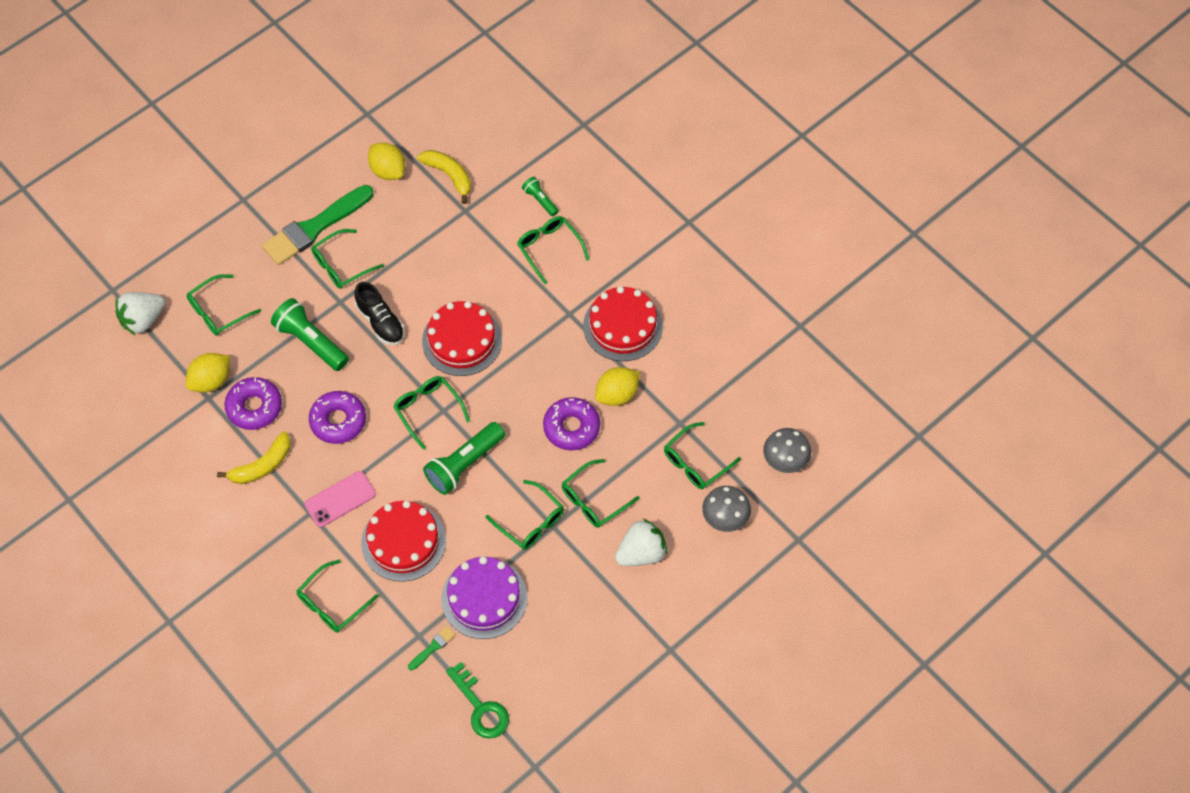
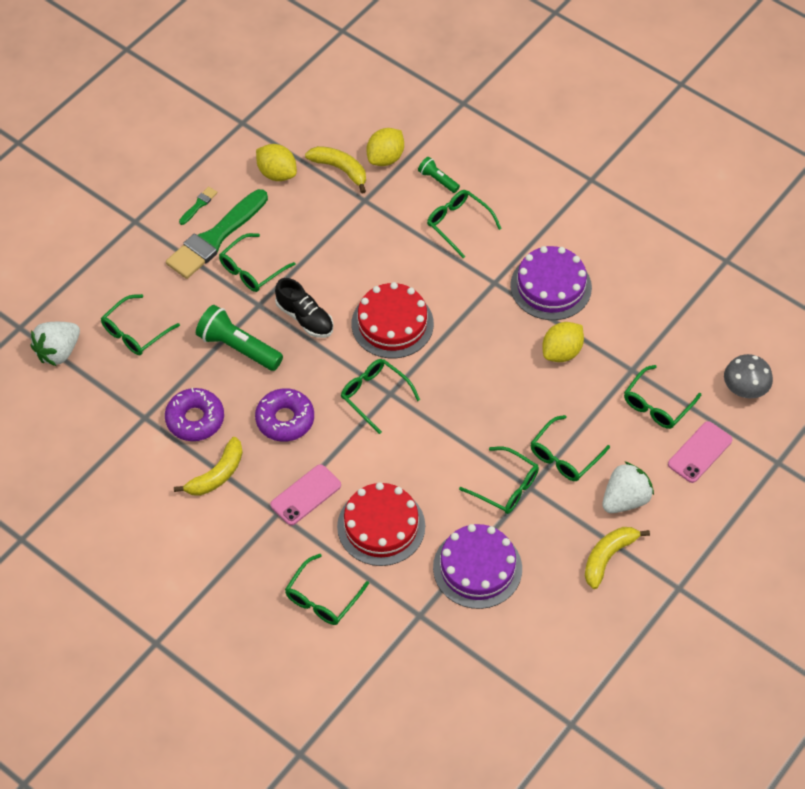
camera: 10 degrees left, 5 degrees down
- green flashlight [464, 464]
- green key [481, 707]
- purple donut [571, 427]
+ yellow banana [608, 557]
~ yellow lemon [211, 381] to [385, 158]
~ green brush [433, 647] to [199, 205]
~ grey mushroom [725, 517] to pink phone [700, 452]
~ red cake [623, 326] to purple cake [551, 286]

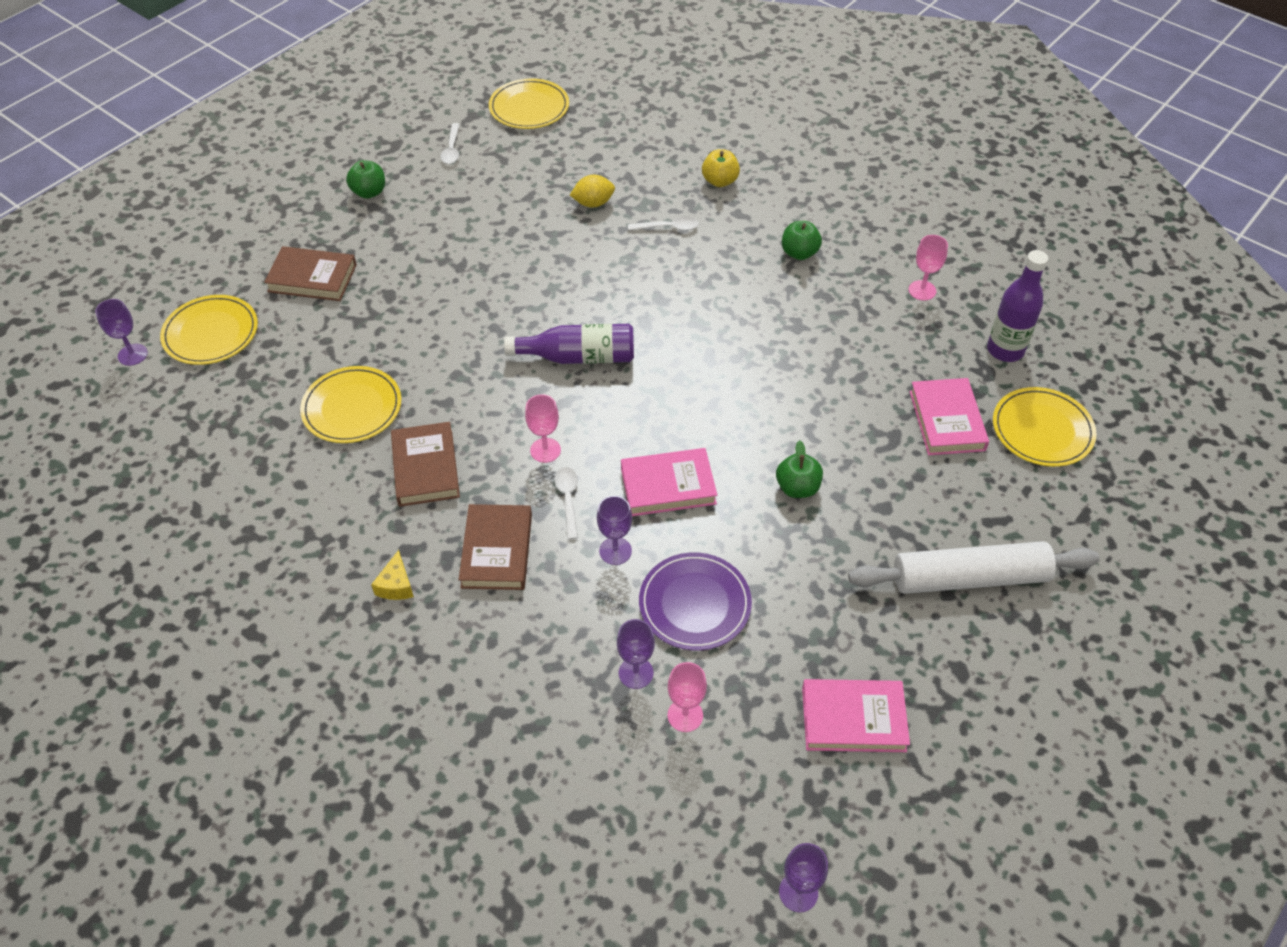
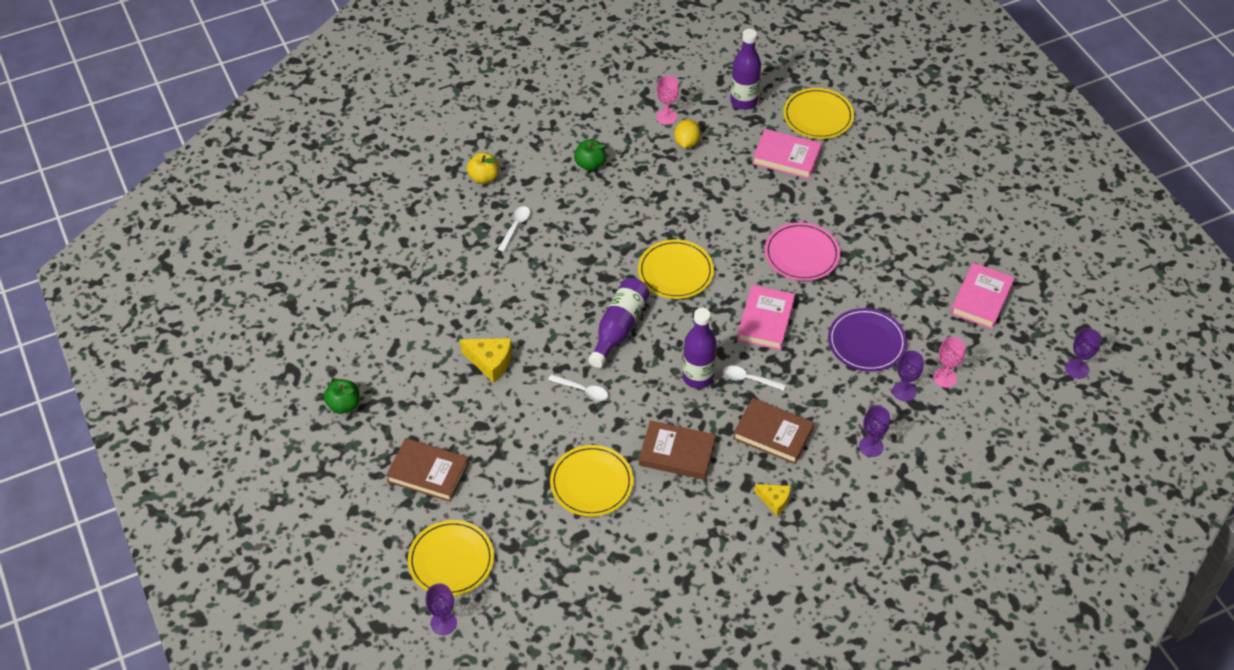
camera: 65 degrees left, 0 degrees up
- white rolling pin [969, 578]
+ yellow cheese [490, 362]
~ white spoon [452, 149] to [582, 390]
~ yellow plate [529, 107] to [675, 272]
~ yellow lemon [593, 203] to [686, 142]
~ purple goblet [615, 551] to [871, 446]
~ pink goblet [545, 450] to purple bottle [698, 377]
~ green apple [797, 488] to pink plate [801, 254]
~ brown book [312, 278] = [428, 473] 75 degrees clockwise

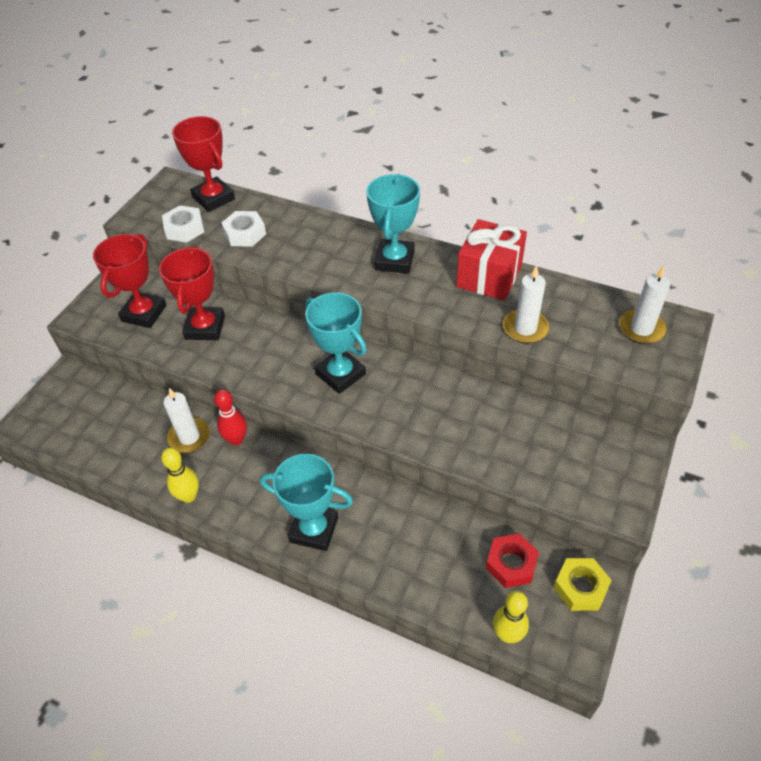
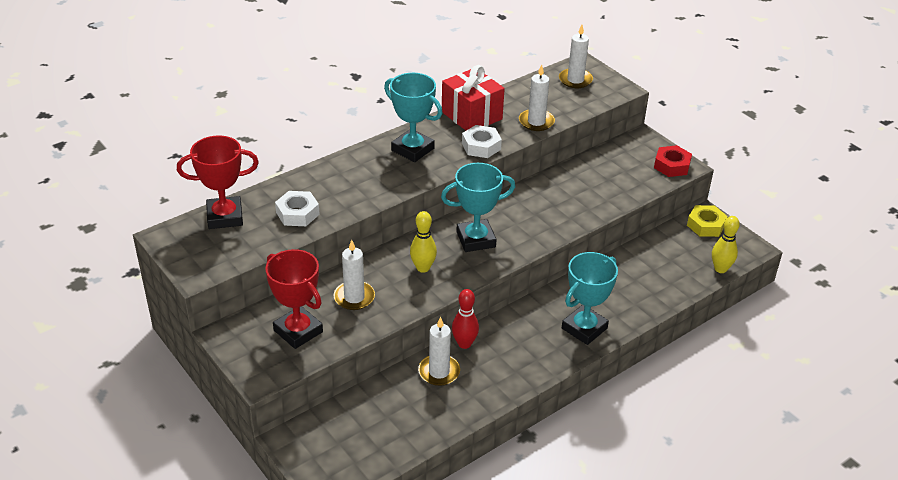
camera: 65 degrees left, 10 degrees down
~ yellow bowling pin [189, 496] to [423, 268]
~ white nut [184, 229] to [481, 146]
~ red nut [511, 564] to [672, 165]
~ red trophy [205, 327] to white candle [354, 297]

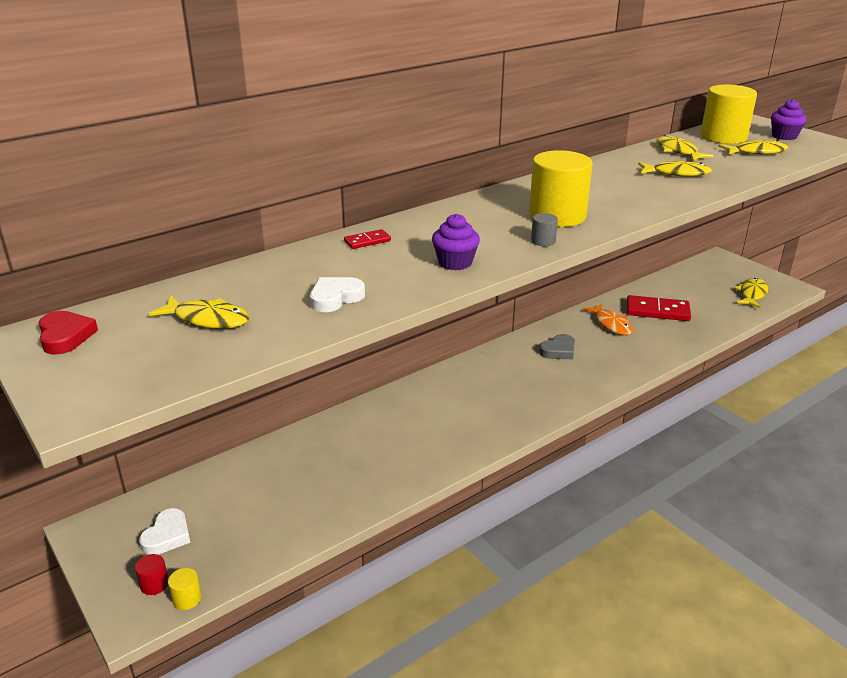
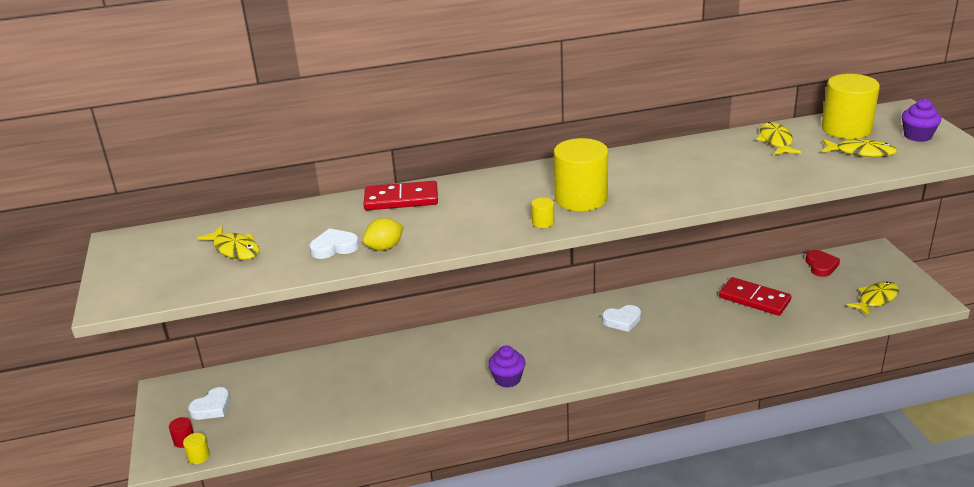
camera: 25 degrees right, 0 degrees up
- orange fish [611, 324]
- yellow fish [677, 173]
+ yellow lemon [385, 248]
~ red heart [65, 336] to [821, 266]
~ purple cupcake [455, 263] to [507, 379]
~ grey cylinder [543, 241] to yellow cylinder [543, 222]
~ grey heart [558, 351] to white heart [622, 321]
~ red domino [367, 241] = [401, 199] x1.99

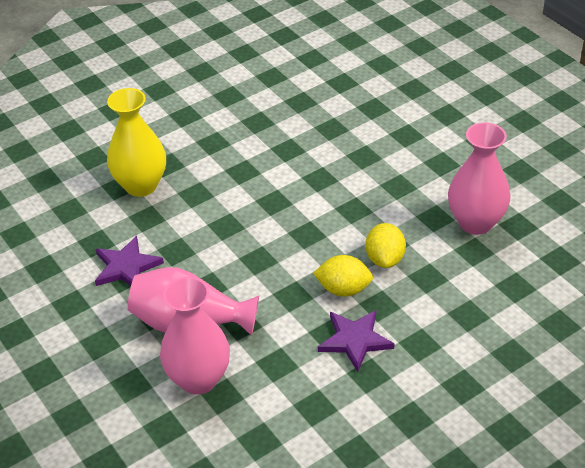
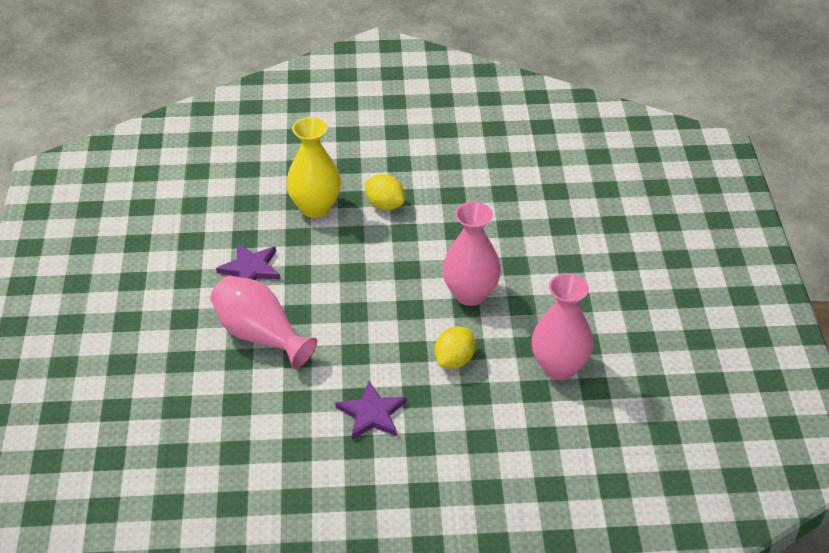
camera: 30 degrees right, 0 degrees up
~ pink vase [198, 379] to [470, 294]
~ yellow lemon [343, 289] to [384, 205]

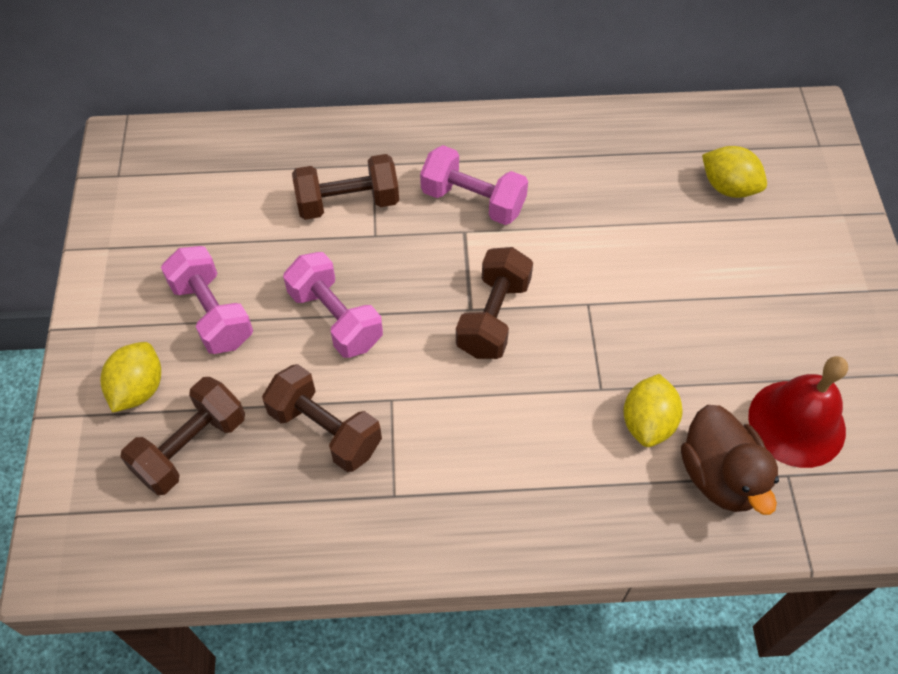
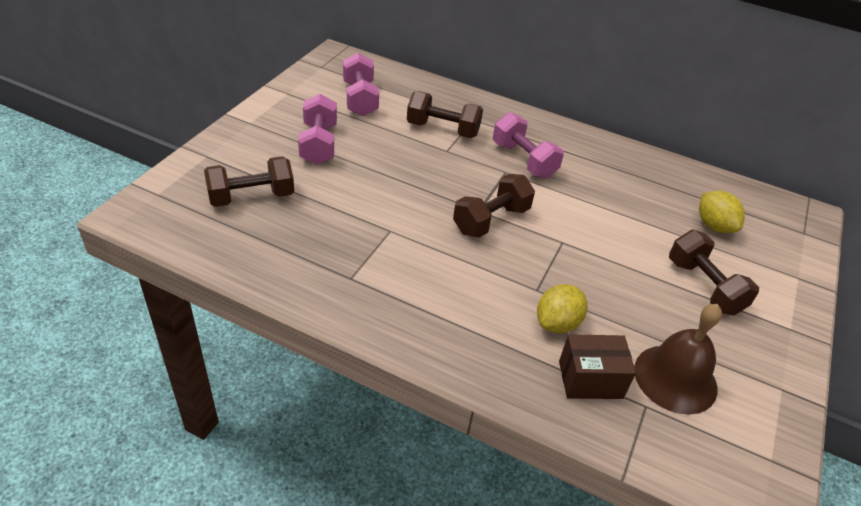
camera: 25 degrees right, 15 degrees down
- yellow lemon [138, 389]
~ brown dumbbell [325, 430] to [704, 287]
~ pink dumbbell [335, 318] to [360, 99]
~ brown duck [720, 476] to brown box [590, 379]
~ red bell [796, 423] to brown bell [675, 378]

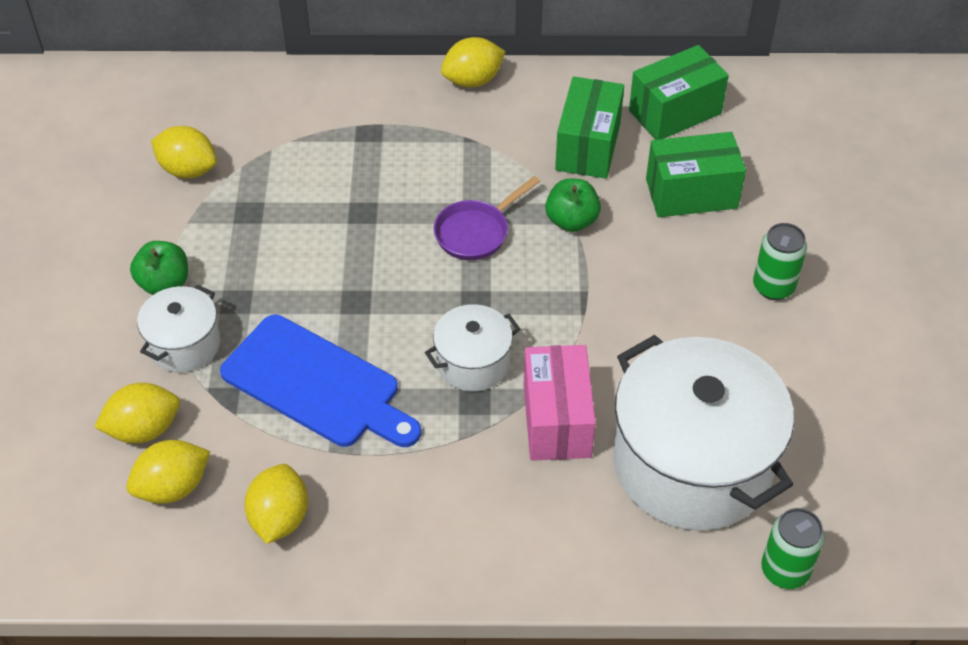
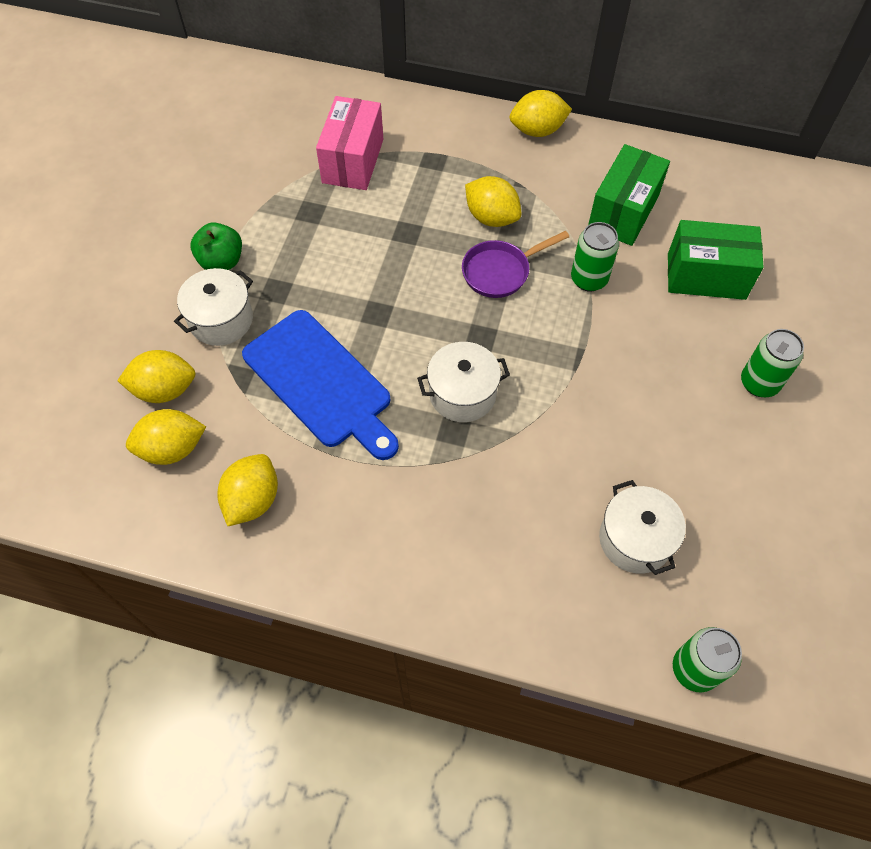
camera: 15 degrees right, 10 degrees up
- green box [675, 112]
~ yellow lemon [188, 170] to [491, 217]
~ pink box [557, 420] to [353, 161]
~ green apple [571, 221] to green can [589, 279]
~ white pot [692, 463] = [635, 539] x0.49

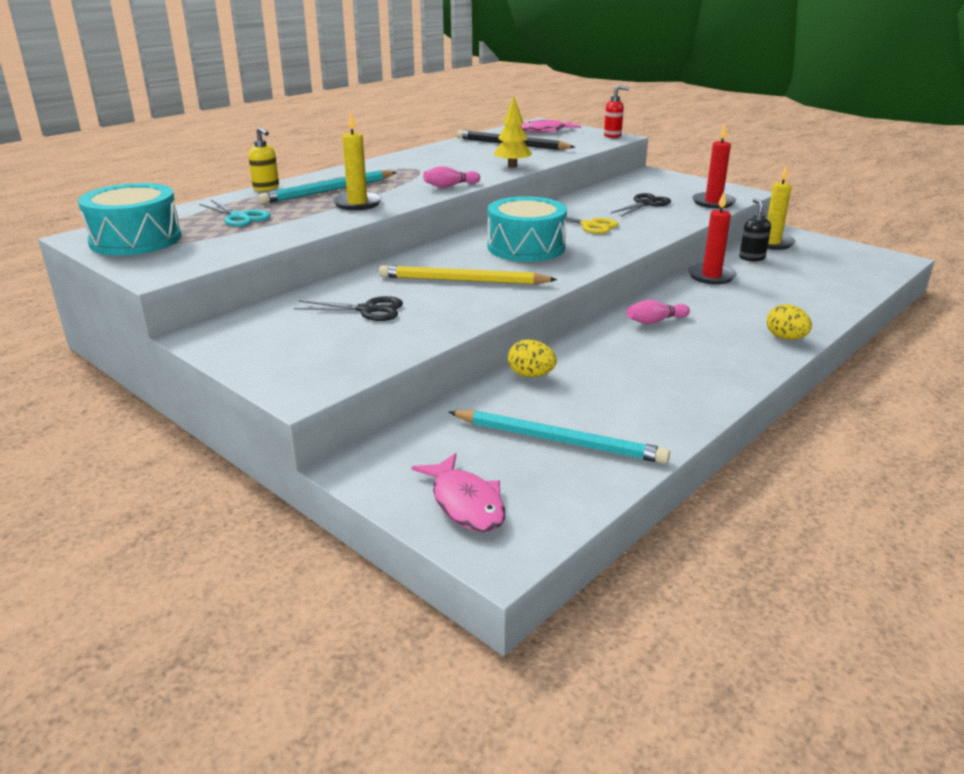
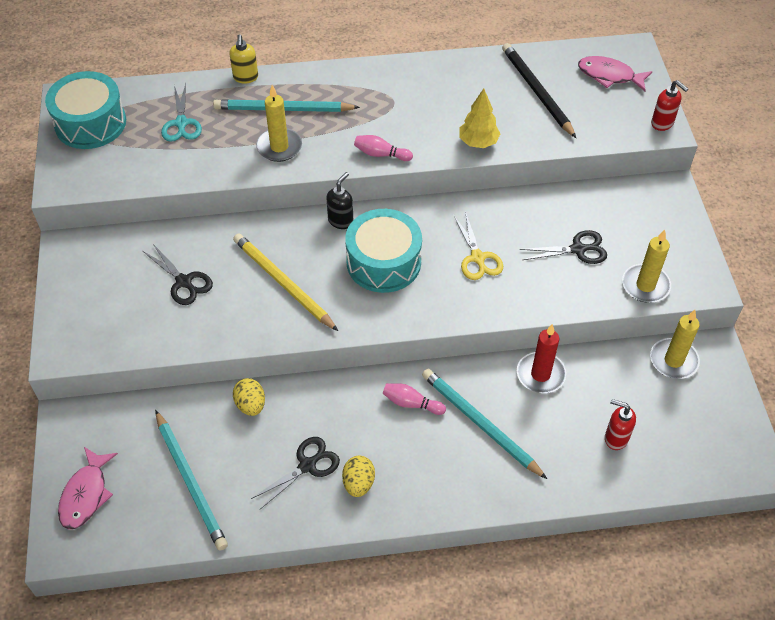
camera: 40 degrees right, 25 degrees up
+ black scissors [307, 465]
+ turquoise pencil [480, 424]
+ red soap dispenser [615, 438]
~ black soap dispenser [751, 258] to [341, 221]
~ yellow egg [785, 338] to [358, 483]
~ red candle [713, 202] to yellow candle [645, 285]

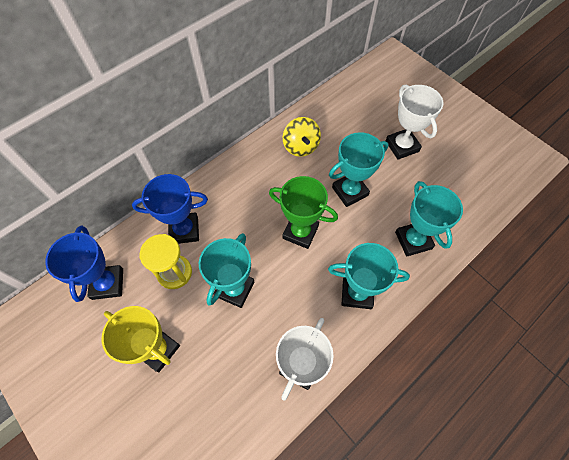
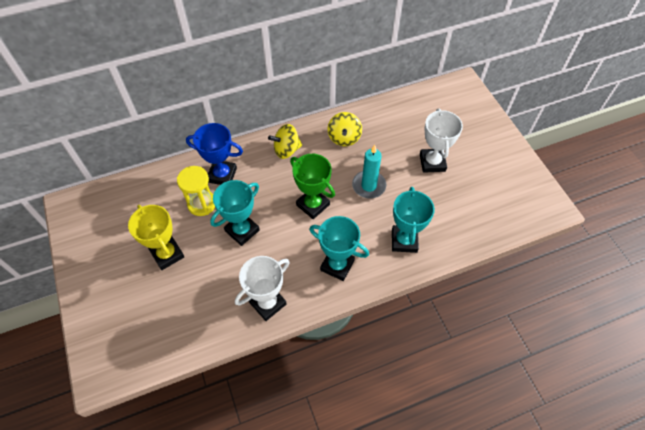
camera: 20 degrees right, 5 degrees down
- blue trophy [108, 284]
+ yellow spinning top [286, 150]
~ turquoise trophy [350, 191] to turquoise candle [369, 186]

